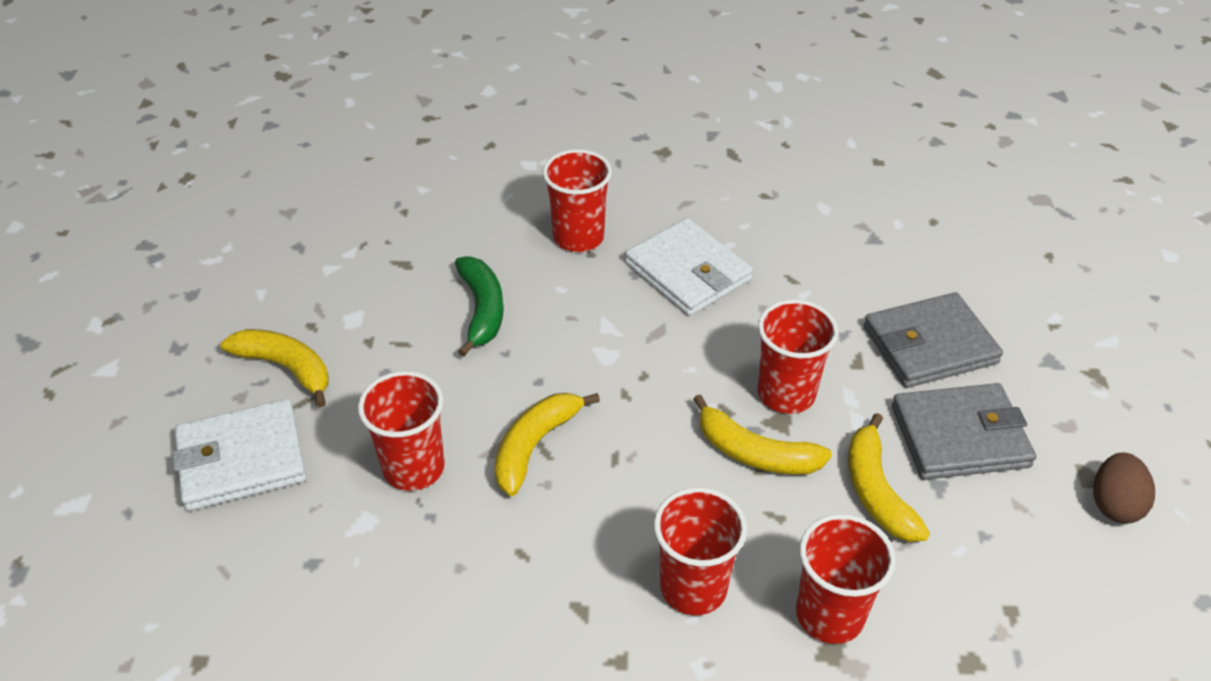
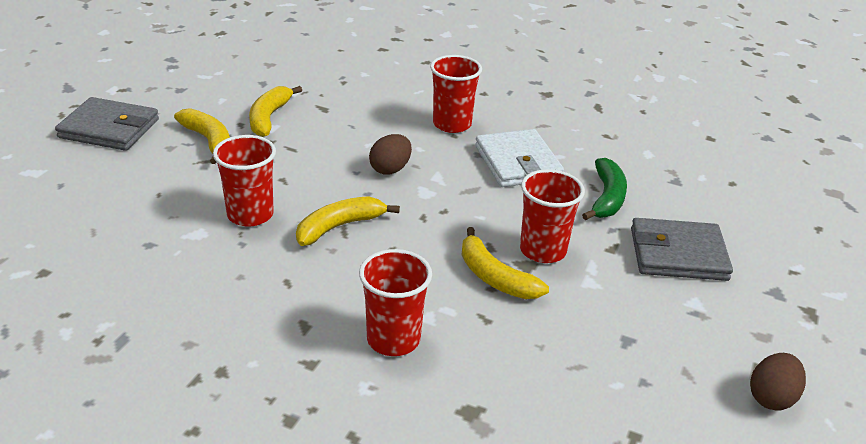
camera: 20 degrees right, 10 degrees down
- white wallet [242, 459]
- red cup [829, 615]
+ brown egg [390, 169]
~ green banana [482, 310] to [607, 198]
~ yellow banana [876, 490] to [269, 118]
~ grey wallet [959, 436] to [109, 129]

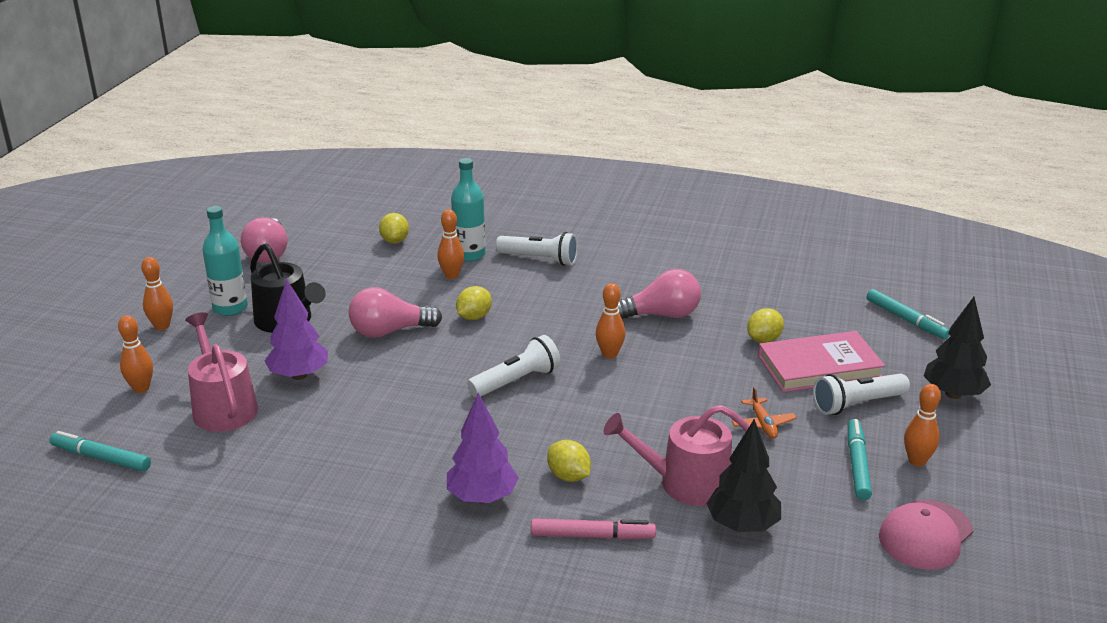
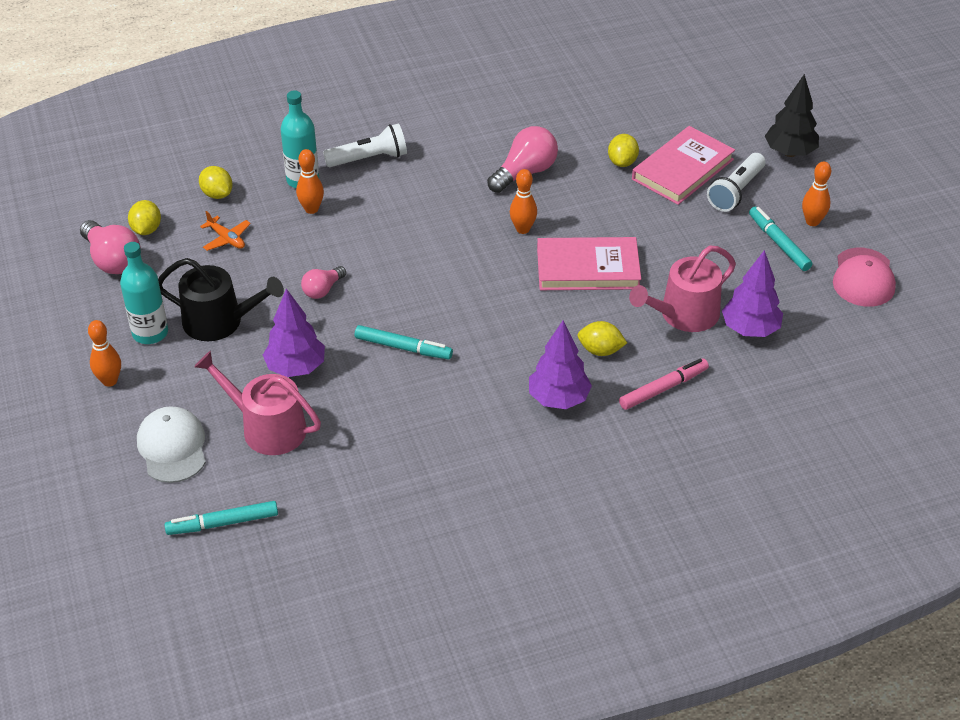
camera: 35 degrees left, 15 degrees up
- white flashlight [516, 381]
+ pink book [588, 268]
~ yellow lemon [474, 317] to [146, 229]
~ orange plane [763, 424] to [226, 239]
~ turquoise marker [906, 320] to [403, 348]
~ orange bowling pin [141, 388] to white cap [172, 447]
~ black tree [742, 525] to purple tree [750, 329]
~ pink light bulb [389, 331] = [322, 290] x0.60

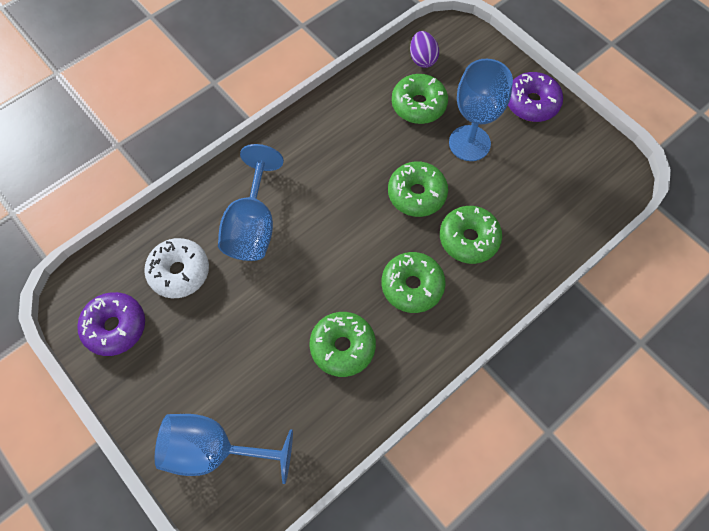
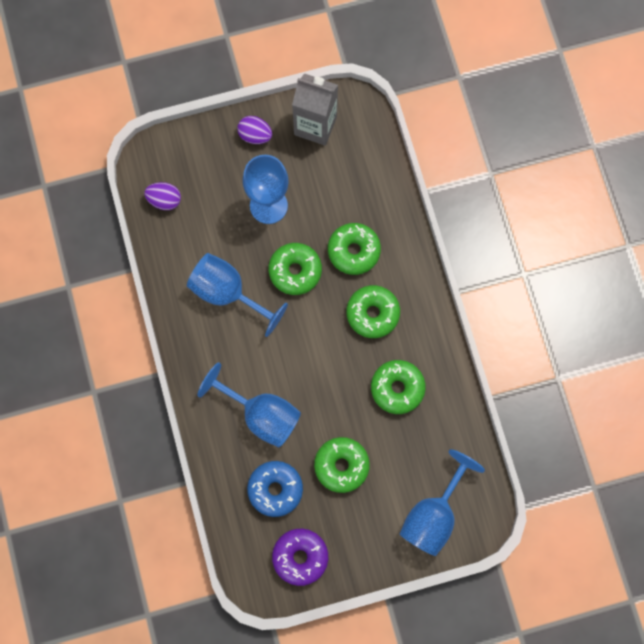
camera: 65 degrees left, 10 degrees up
+ blue goblet [228, 293]
+ grey carton [315, 125]
~ green donut [418, 105] to [341, 466]
~ purple donut [531, 103] to purple egg [255, 135]
~ white donut [179, 272] to blue donut [275, 489]

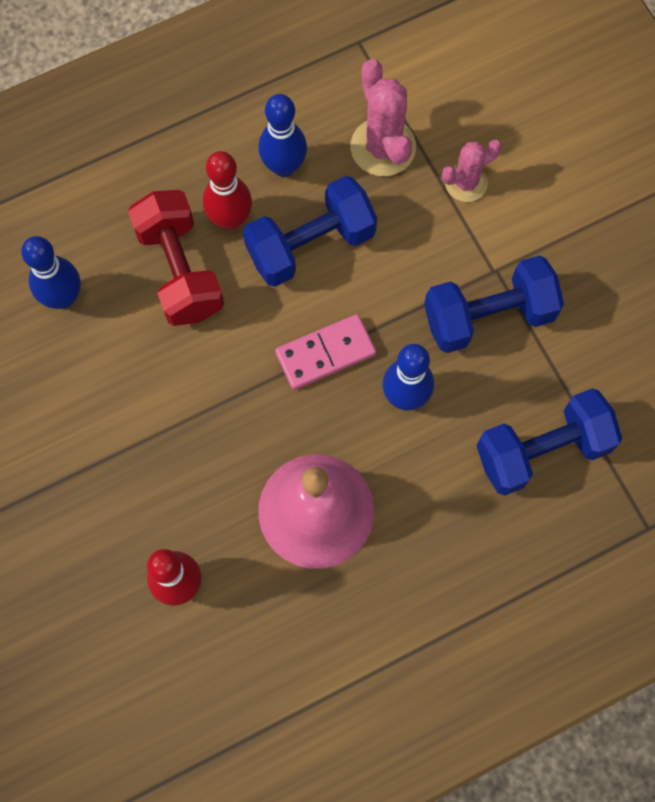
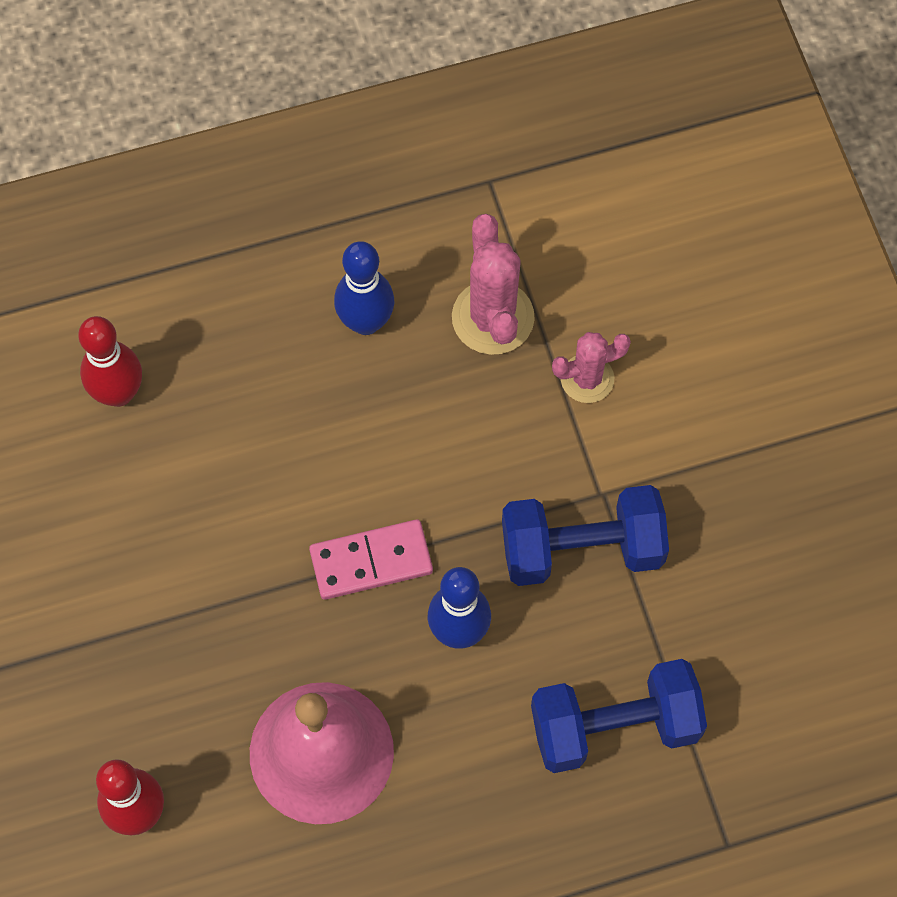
camera: 10 degrees right, 5 degrees down
- blue bowling pin [63, 297]
- red dumbbell [180, 270]
- blue dumbbell [310, 244]
~ red bowling pin [230, 219] to [118, 393]

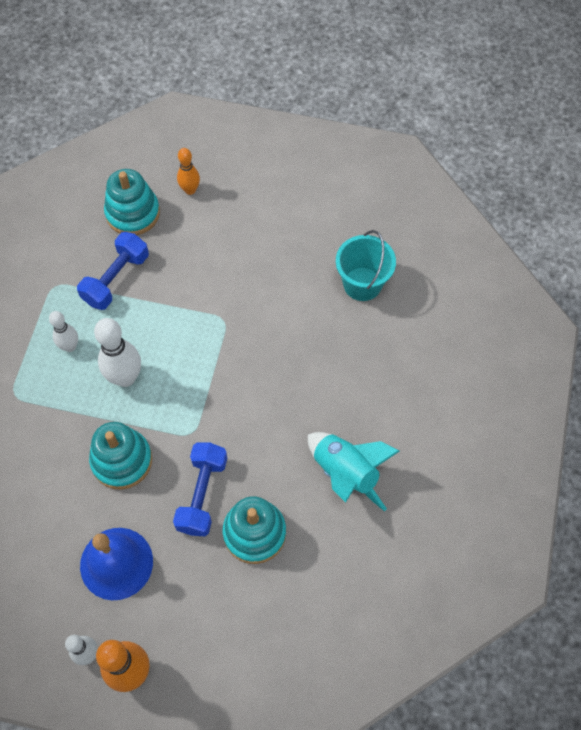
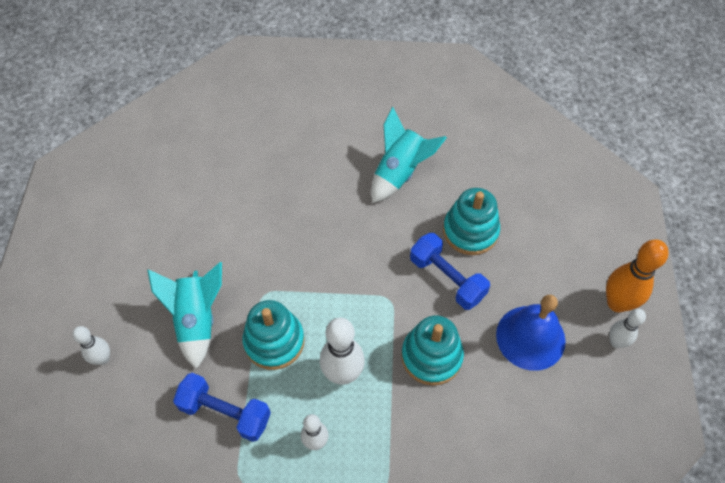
camera: 100 degrees left, 5 degrees down
- turquoise bucket [362, 284]
+ turquoise rocket [197, 320]
~ turquoise stacking toy [133, 213] to [274, 341]
~ orange bowling pin [190, 190] to white bowling pin [103, 359]
~ blue dumbbell [202, 494] = [447, 278] 45 degrees clockwise

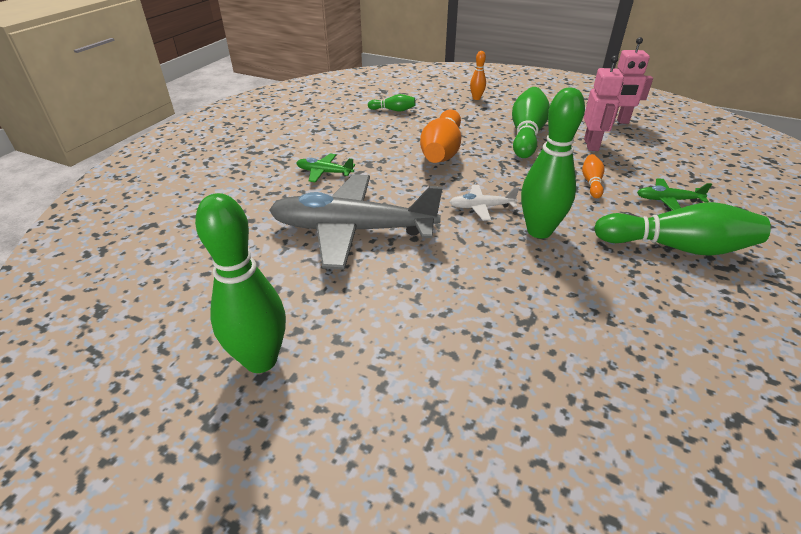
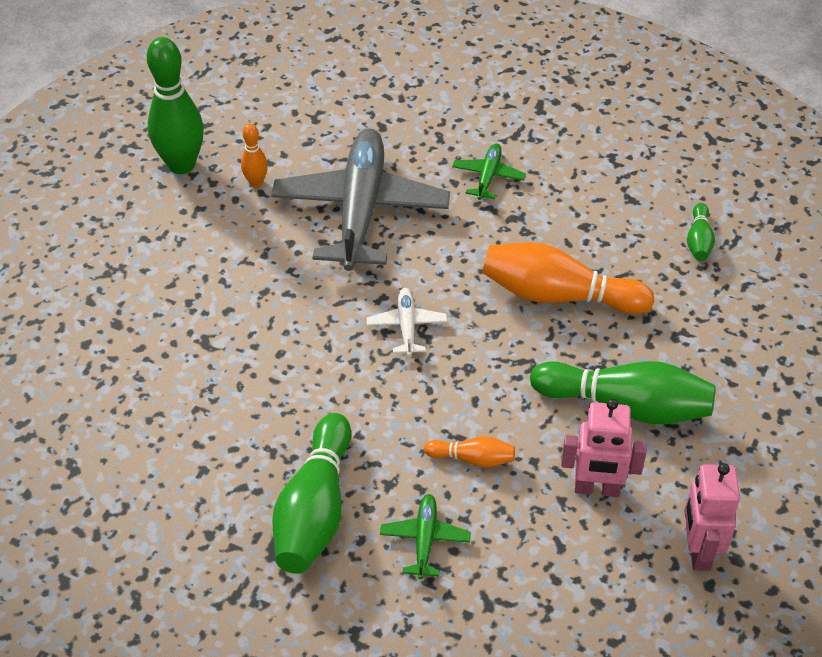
camera: 90 degrees right, 10 degrees up
- green bowling pin [539, 231]
~ orange bowling pin [476, 98] to [256, 183]

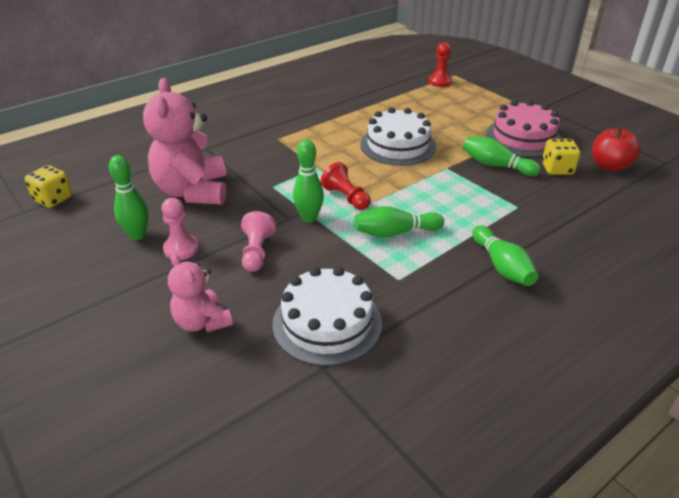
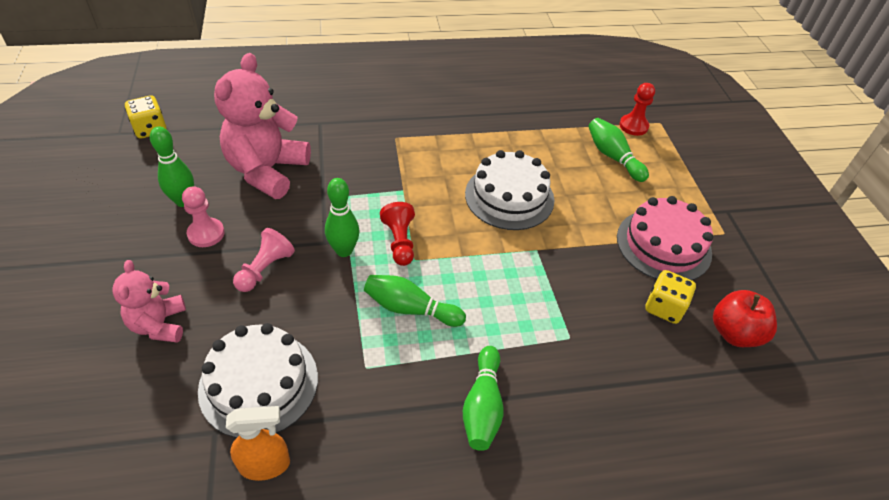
camera: 25 degrees right, 10 degrees up
+ orange spray bottle [265, 465]
~ green bowling pin [496, 165] to [613, 157]

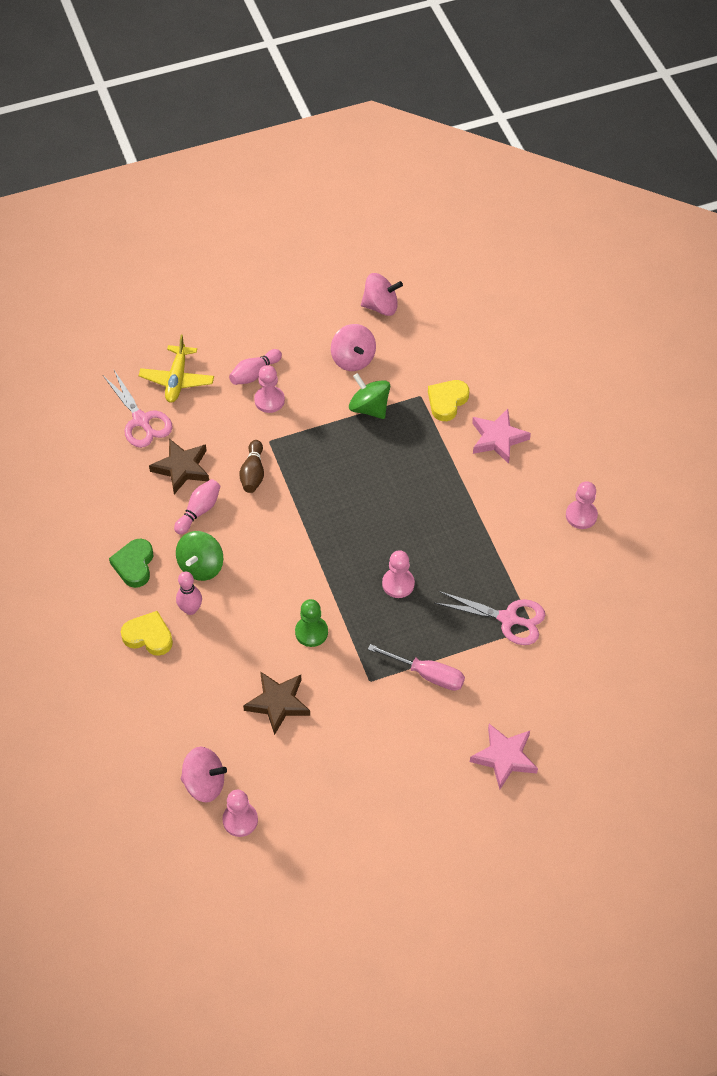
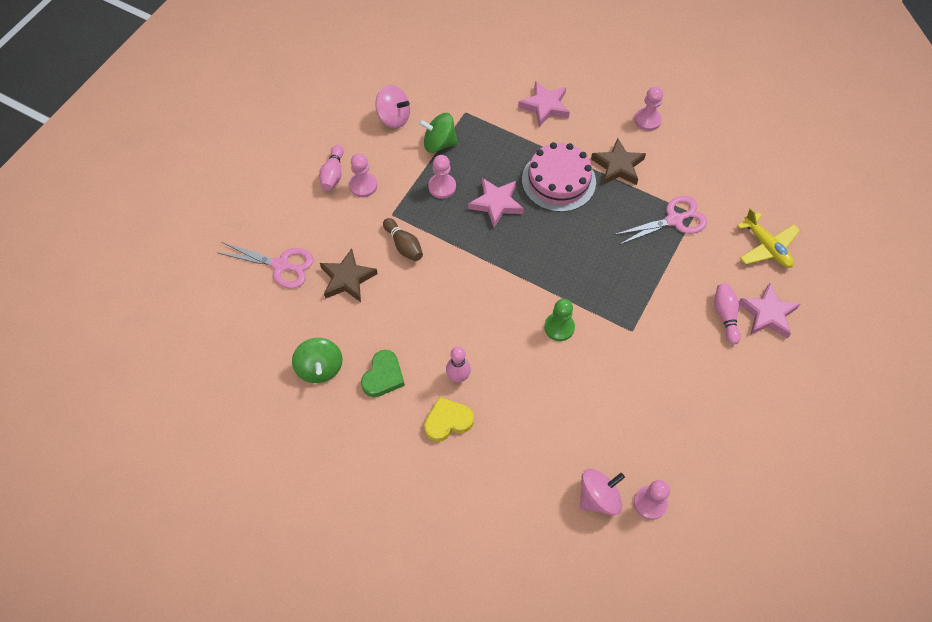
camera: 40 degrees left, 5 degrees up
- pink spinning top [381, 306]
- pink screwdriver [427, 674]
- yellow heart [447, 401]
+ pink star [496, 204]
+ pink cake [558, 180]
~ yellow plane [177, 379] to [766, 247]
~ pink bowling pin [199, 511] to [725, 316]
~ green spinning top [201, 566] to [320, 368]
~ brown star [278, 703] to [618, 166]
~ pink pawn [398, 584] to [442, 187]
~ green heart [134, 565] = [383, 376] 120 degrees counterclockwise

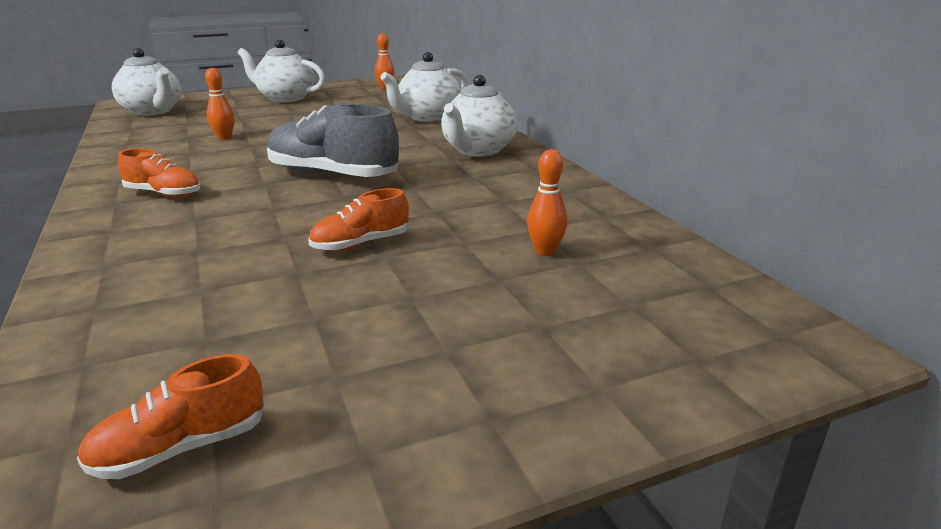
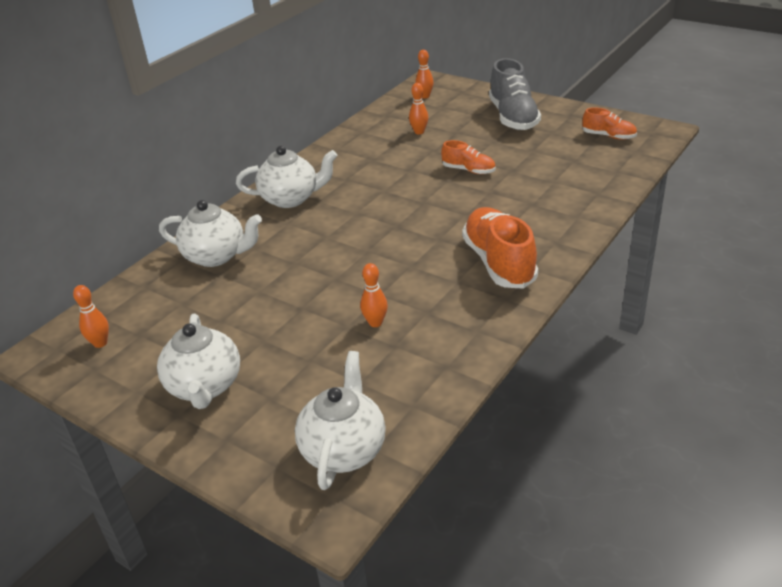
camera: 120 degrees left, 10 degrees up
+ orange bowling pin [425, 96]
~ grey shoe [332, 175] to [513, 117]
~ orange shoe [164, 194] = [498, 262] x1.84

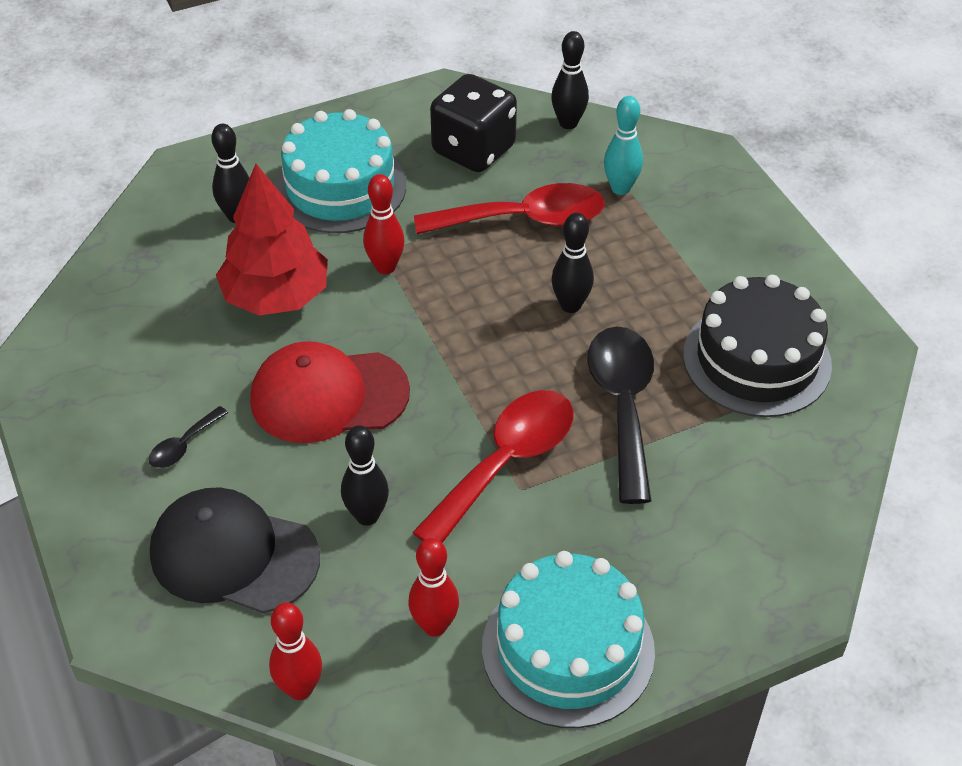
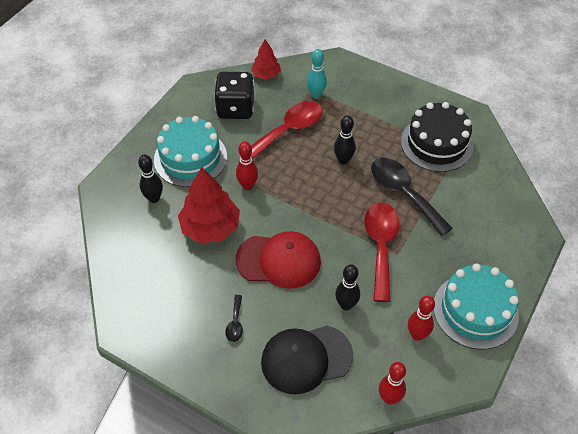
camera: 35 degrees left, 5 degrees up
~ black bowling pin [568, 123] to red tree [266, 75]
~ red cap [328, 396] = [279, 261] 135 degrees counterclockwise

